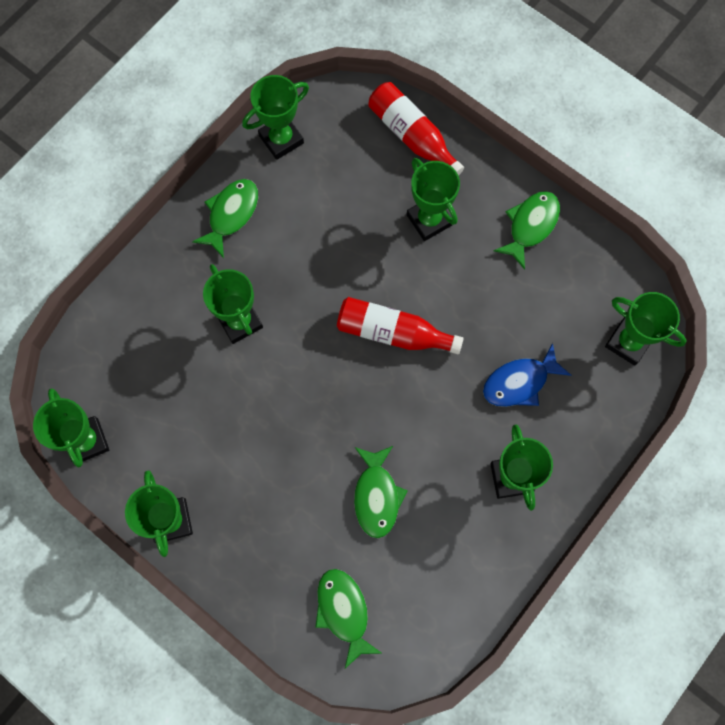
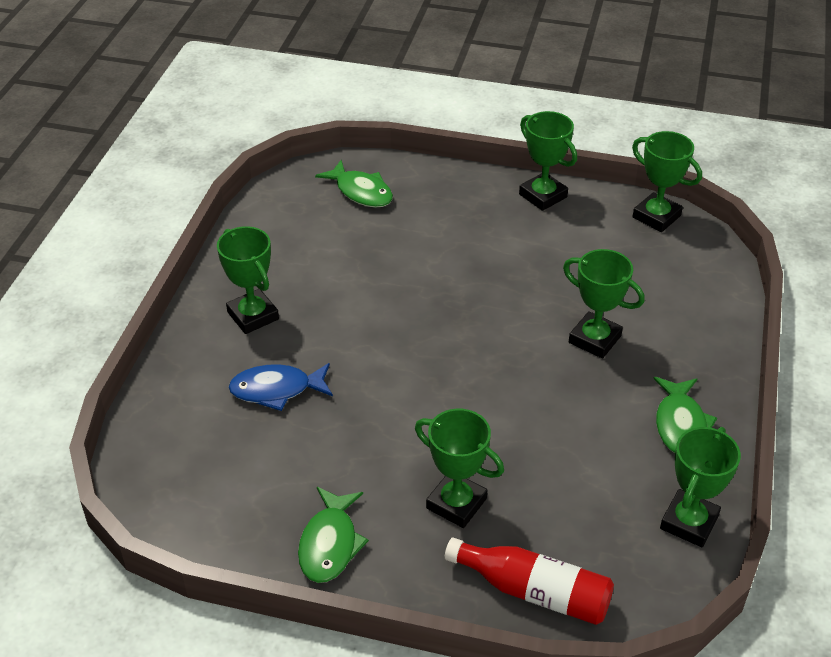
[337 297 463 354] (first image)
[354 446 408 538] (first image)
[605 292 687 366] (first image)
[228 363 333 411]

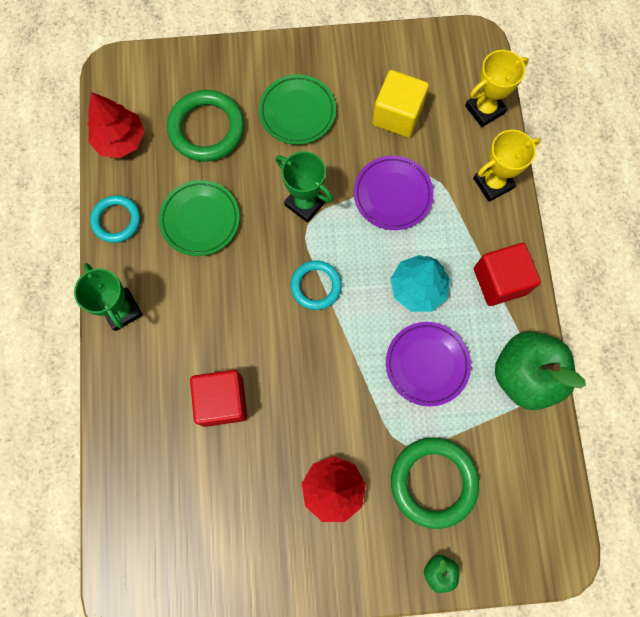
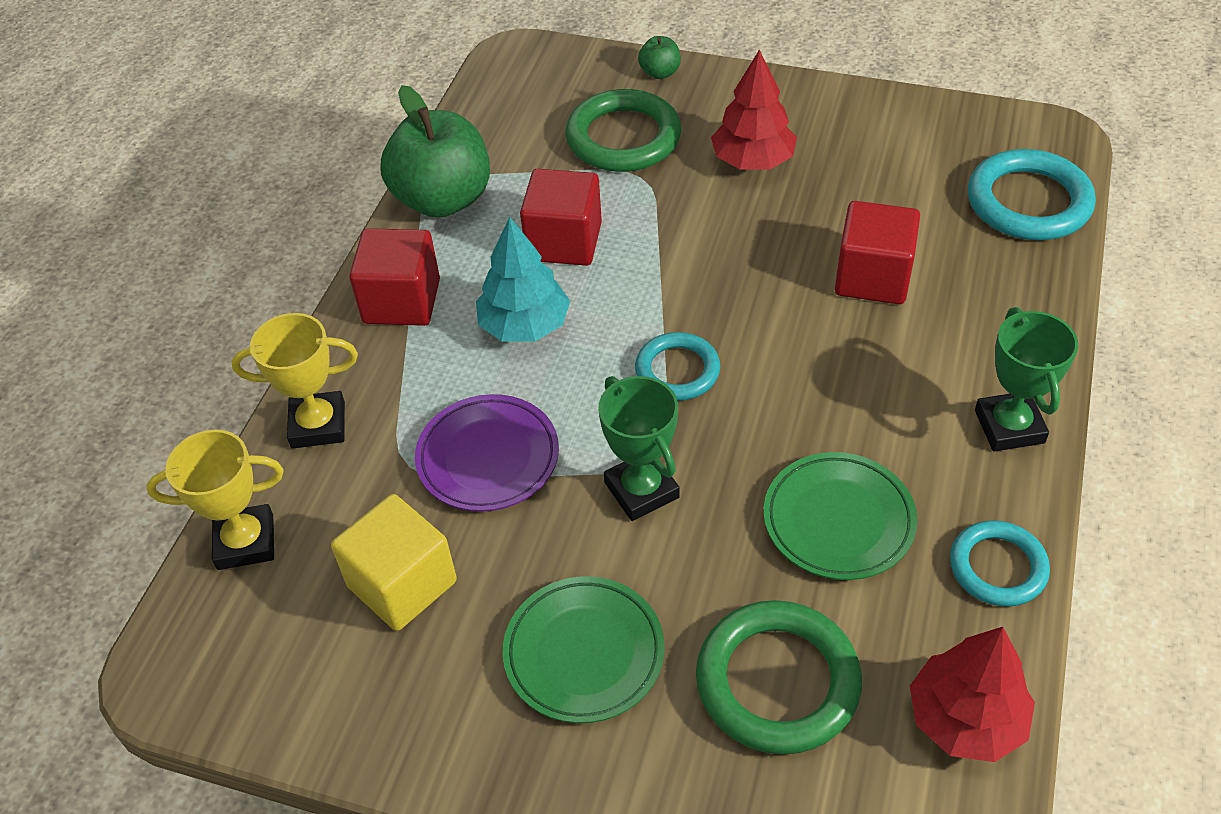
[968 149 1096 240]
[520 169 602 266]

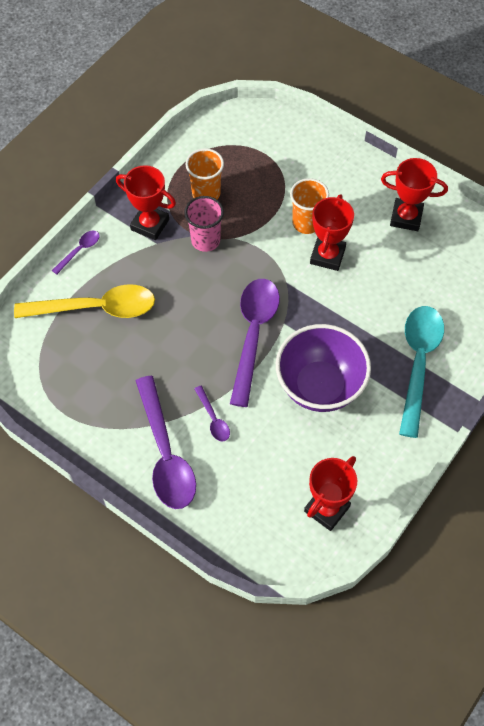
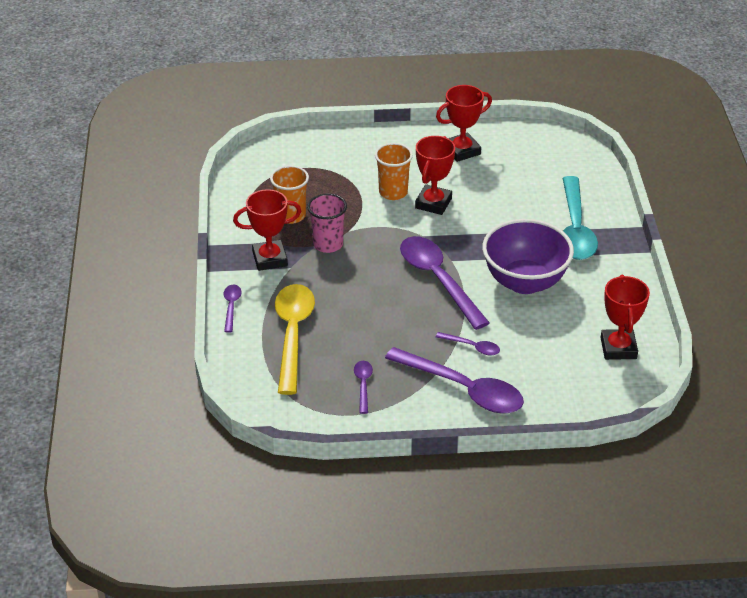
[354 361 373 414]
[275 284 315 395]
[415 136 455 215]
[563 176 598 260]

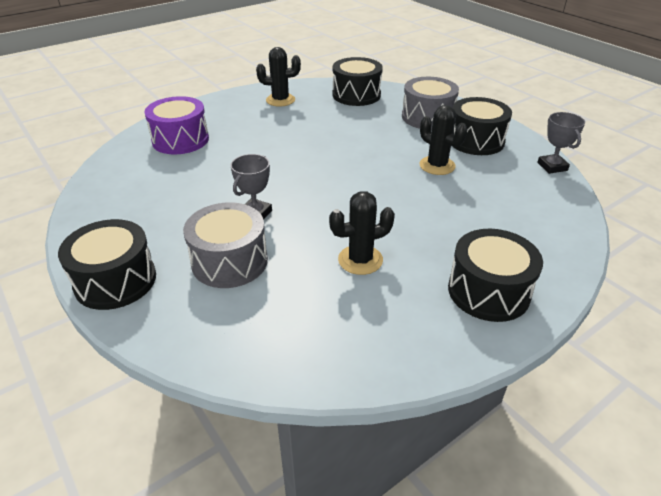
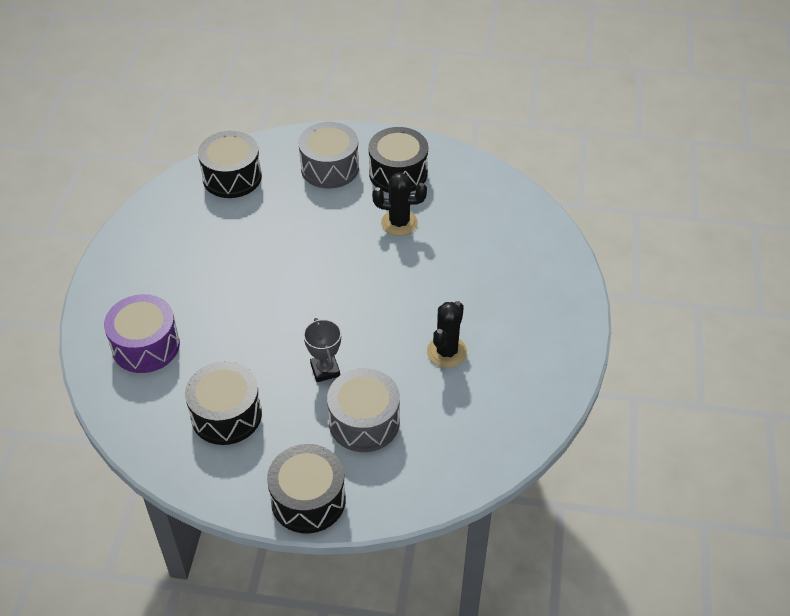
[256 47 301 106] (first image)
[537 112 585 174] (first image)
[185 361 262 445]

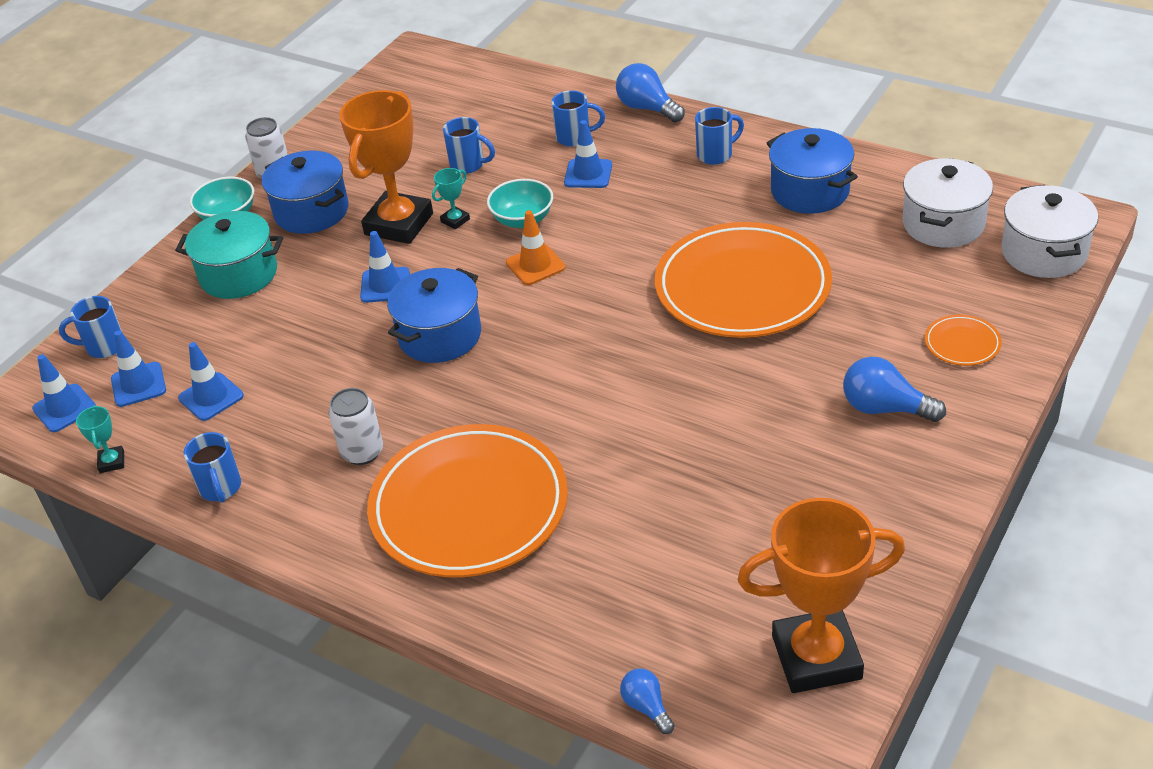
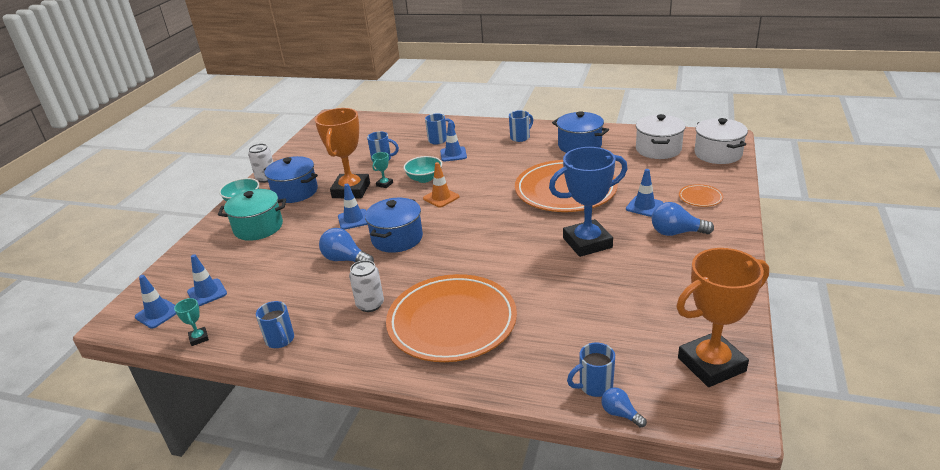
[549 147 628 257]
[567 342 615 397]
[626 169 663 217]
[319 228 374 262]

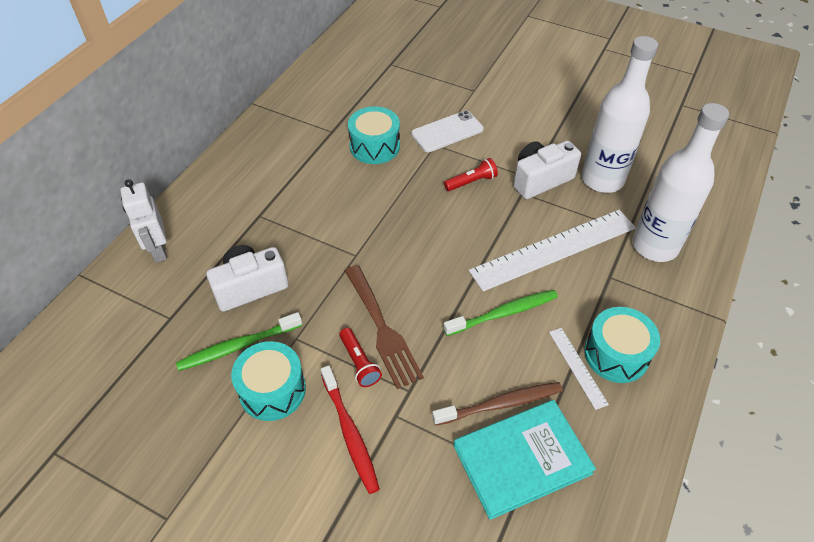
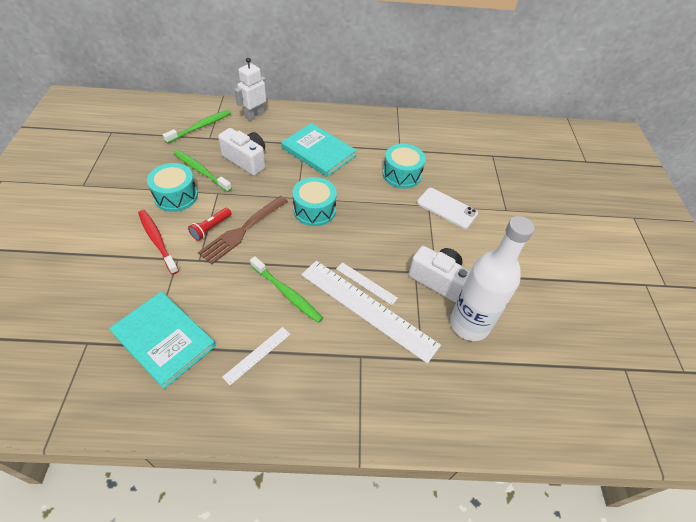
[432 382 563 426] (first image)
[444 158 498 191] (first image)
[632 103 729 262] (first image)
[163 110 231 144]
[281 123 357 177]
[336 262 398 305]
[292 177 337 226]
[138 210 179 275]

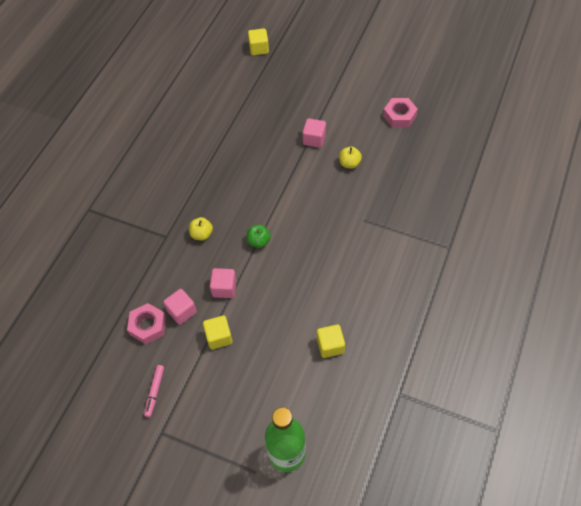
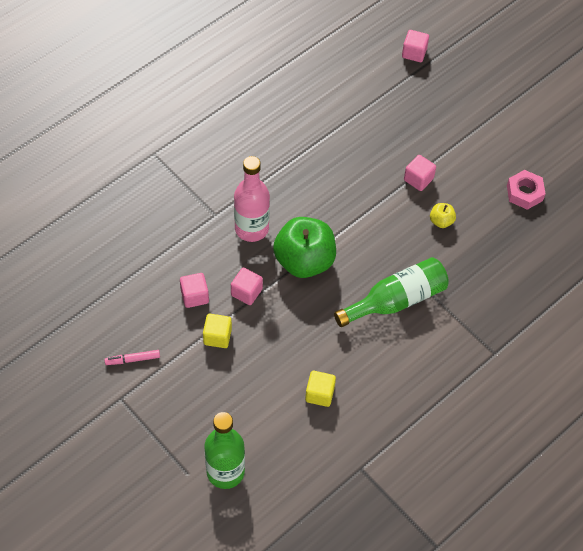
[127 303 166 344] (first image)
[334 257 449 327]
[234 156 270 242]
[402 30 429 62]
[104 350 160 365]
[273 217 336 278]

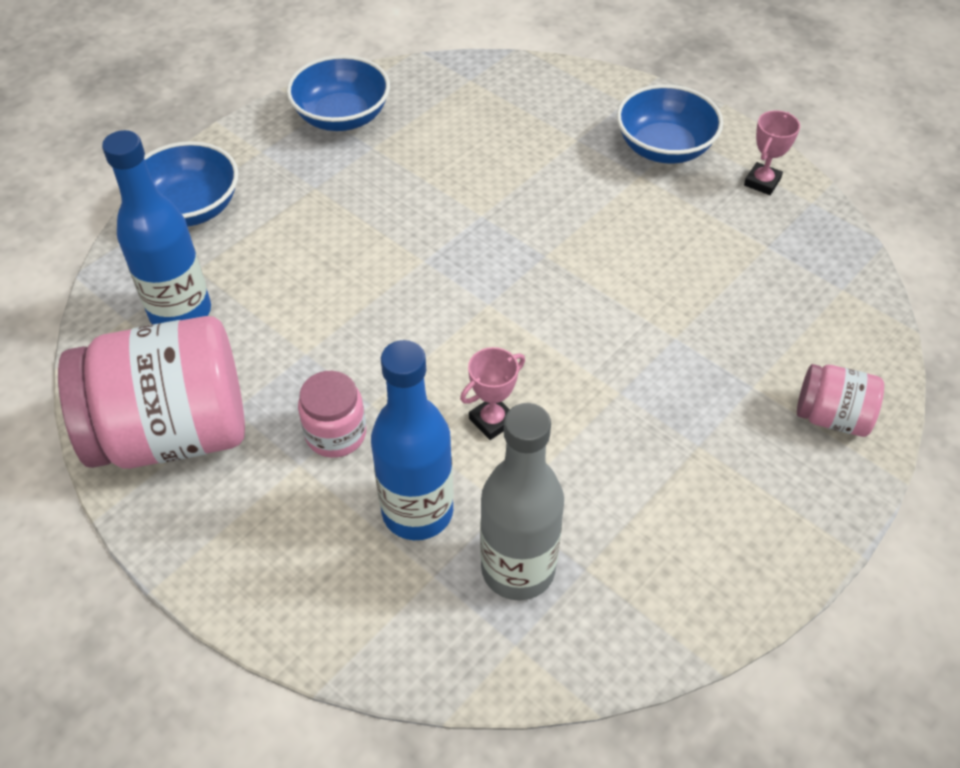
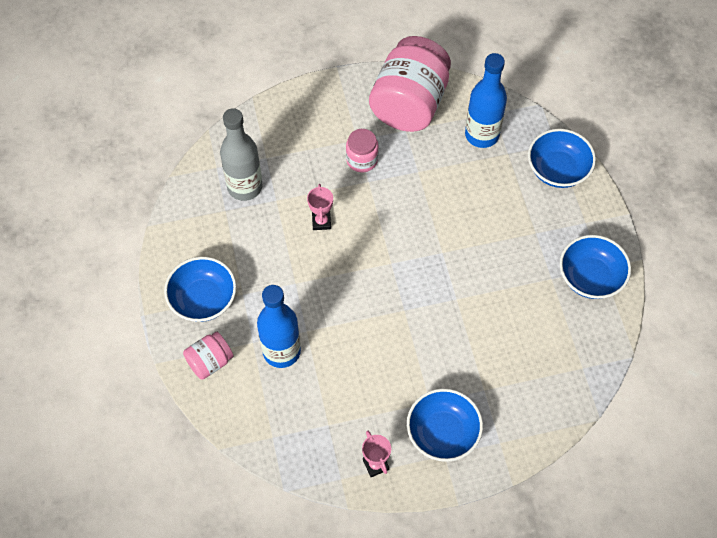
[164 257 236 322]
[257 285 301 368]

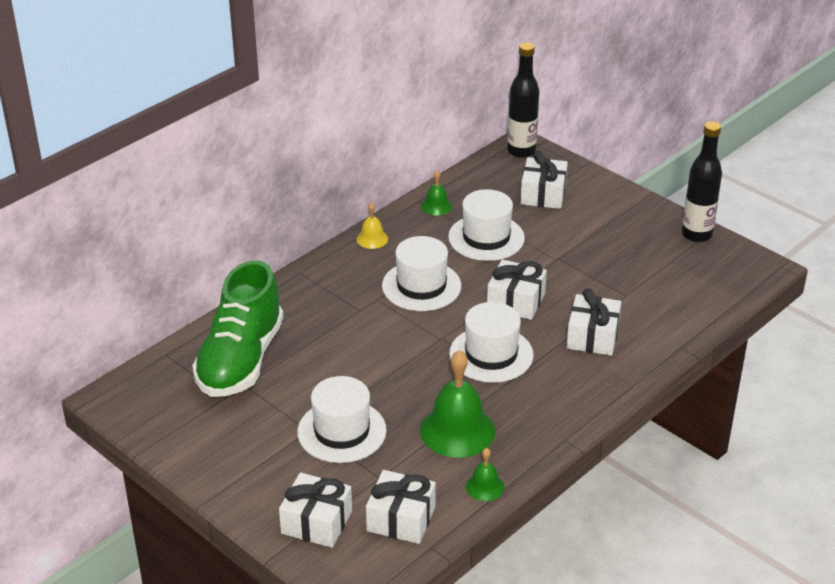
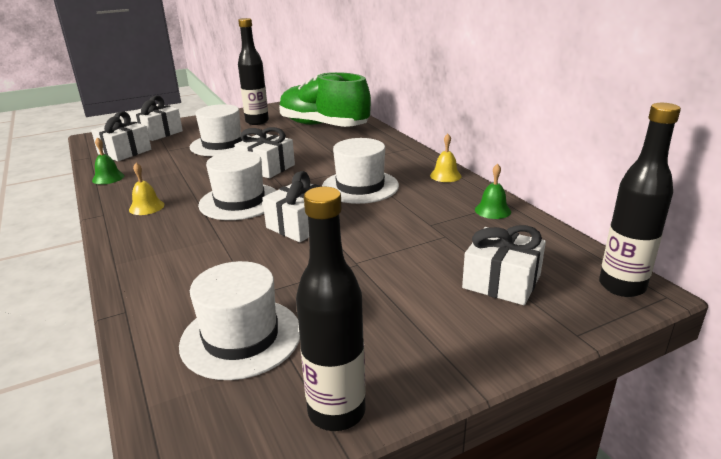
[420 350 495 458] (first image)
[129 163 164 215]
[238 18 269 125]
[179 261 300 380]
[234 127 295 178]

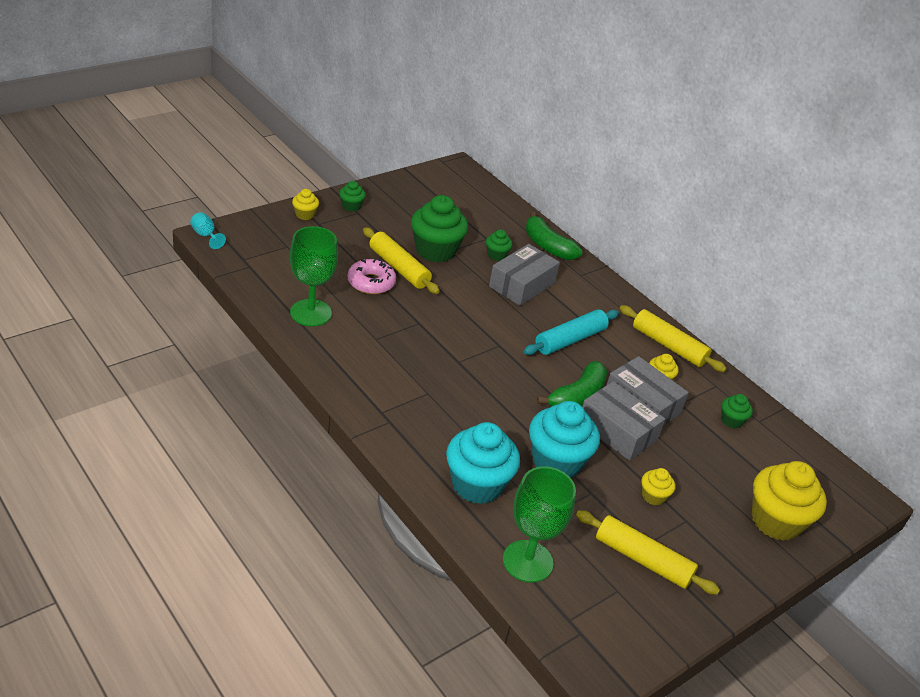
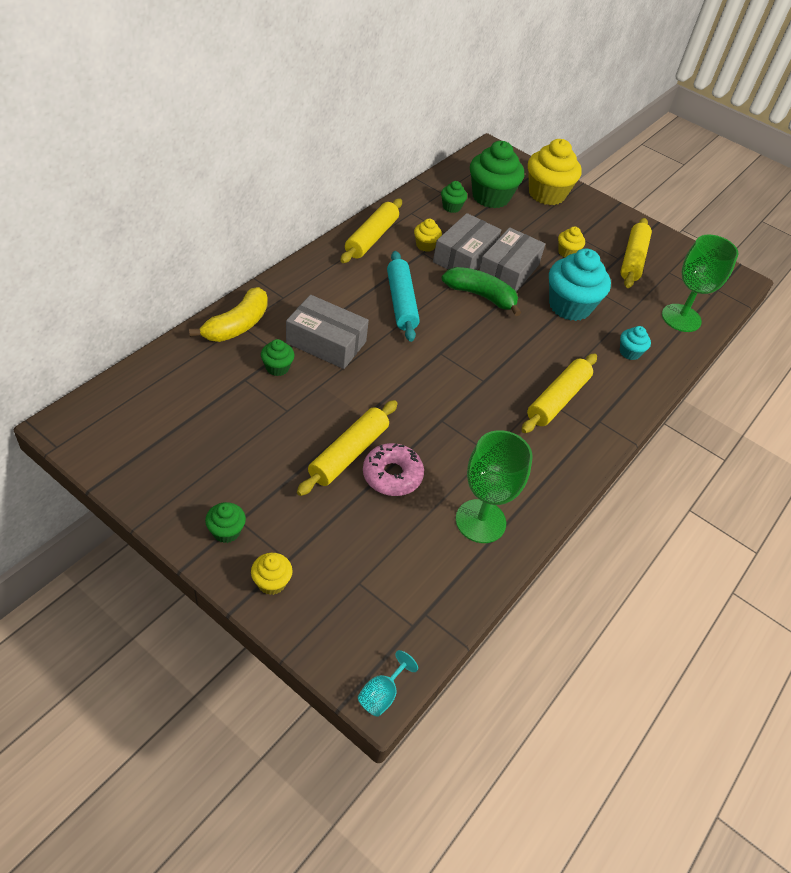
[522 354 597 433]
[470 141 524 208]
[189 287 268 342]
[387 251 420 342]
[620 326 651 360]

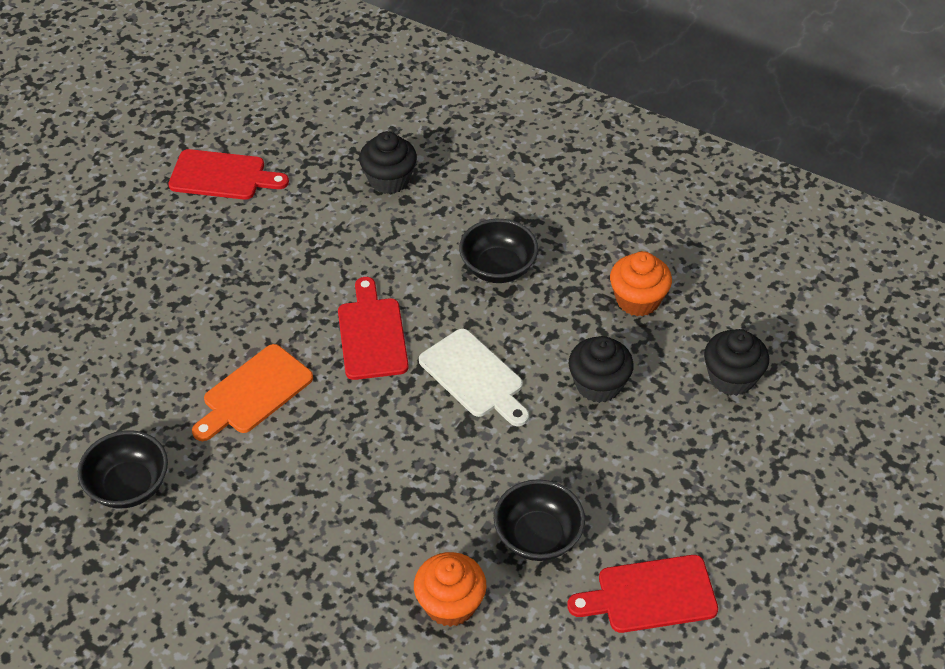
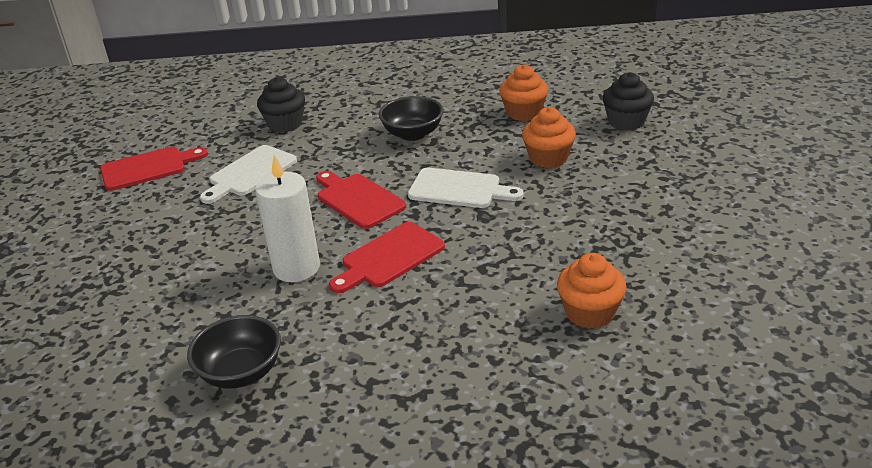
[494 479 585 561] (first image)
[200 145 297 204]
[329 222 445 293]
[255 155 320 282]
[522 107 576 168]

